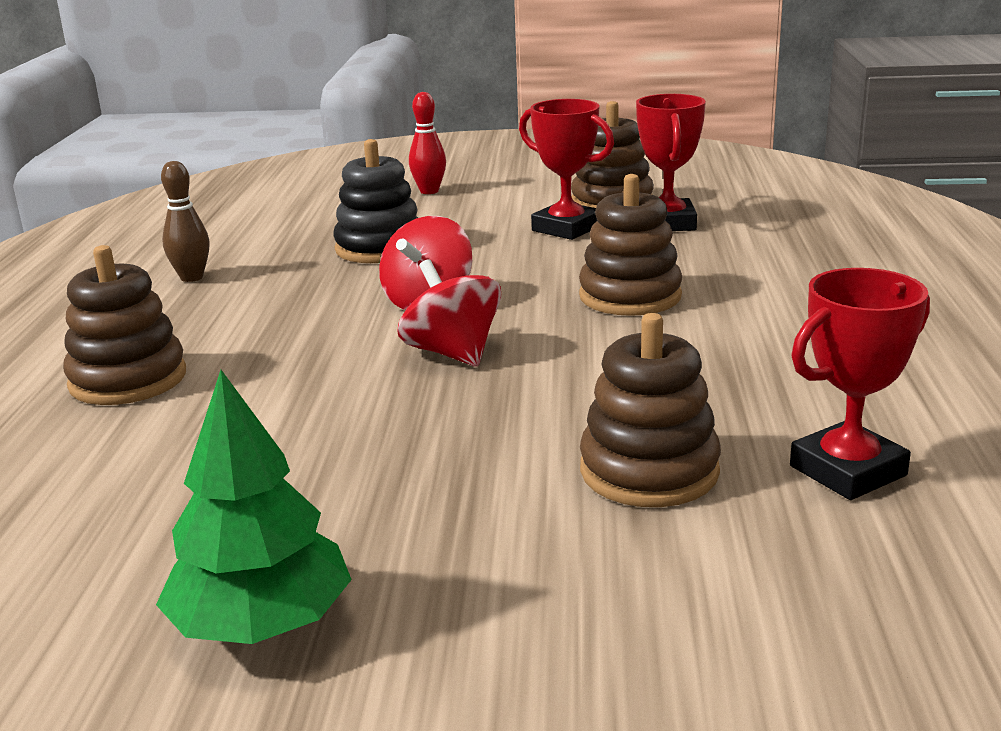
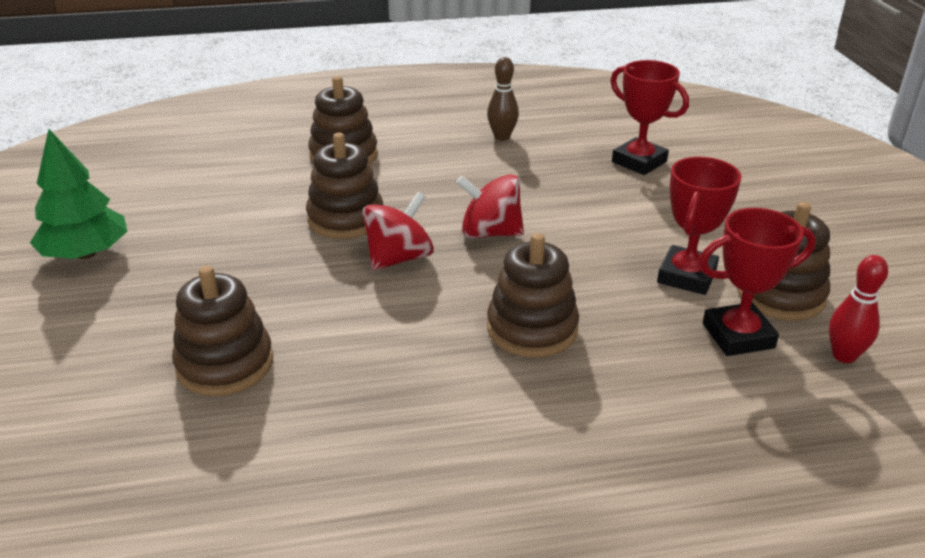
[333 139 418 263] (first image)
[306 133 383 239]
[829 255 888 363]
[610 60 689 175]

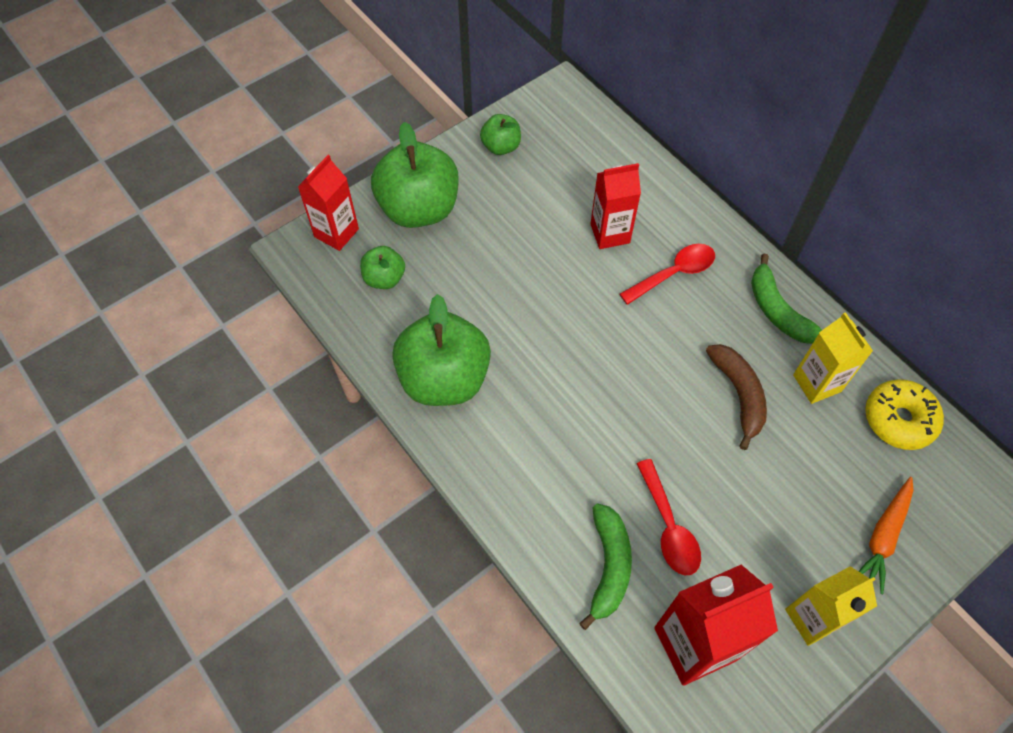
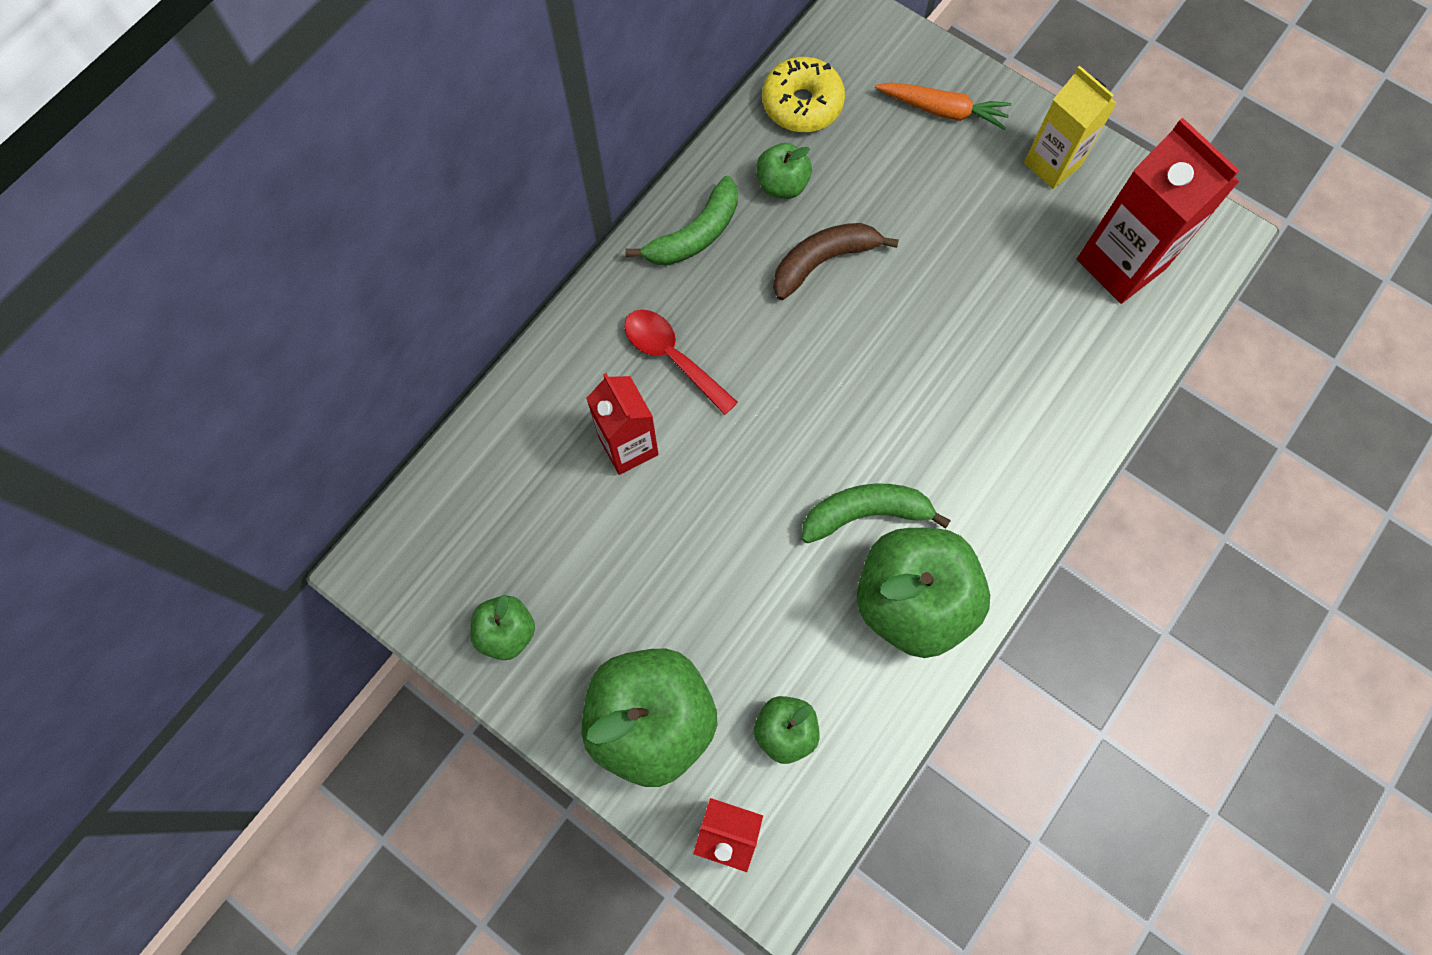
[636 459 701 575] (first image)
[802 484 951 543]
[756 143 812 199]

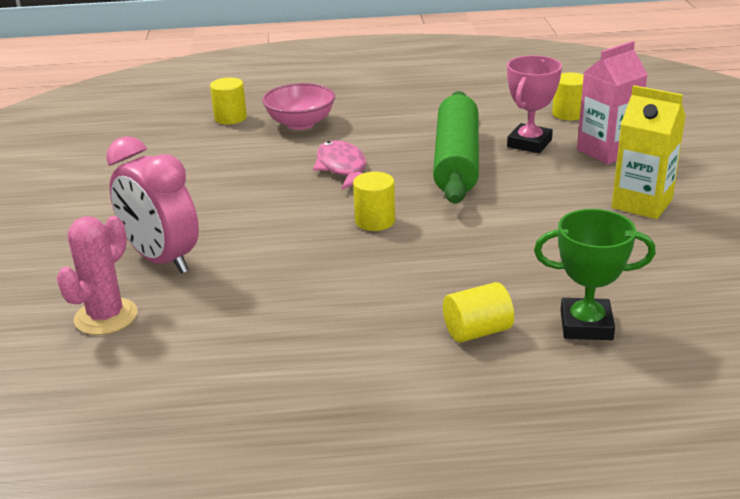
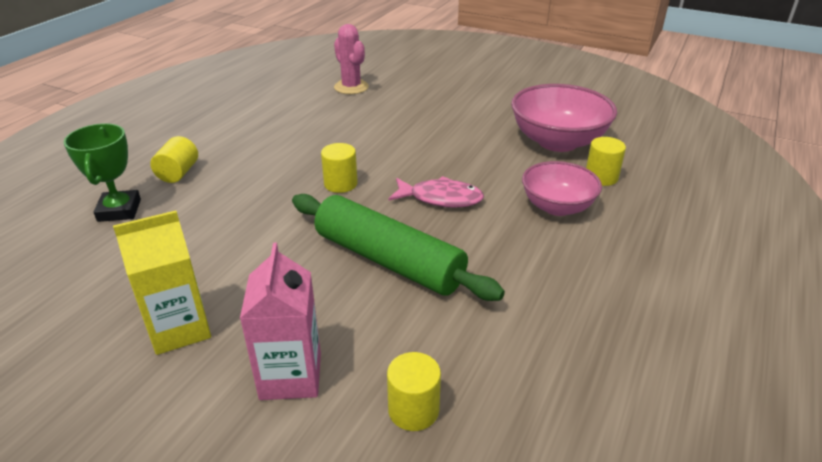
[106 136 199 274] (first image)
[507 55 562 153] (first image)
[511 84 617 152]
[63 123 141 222]

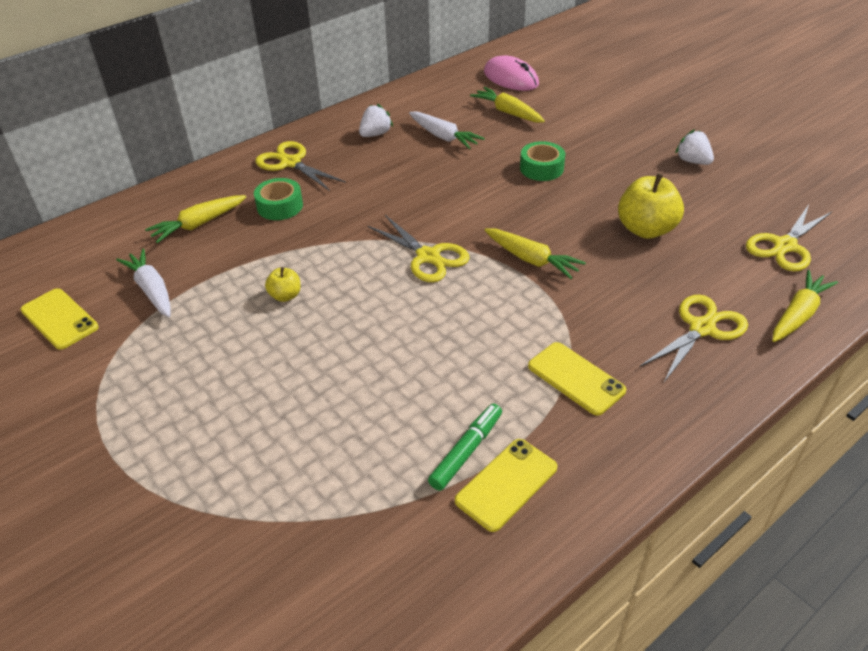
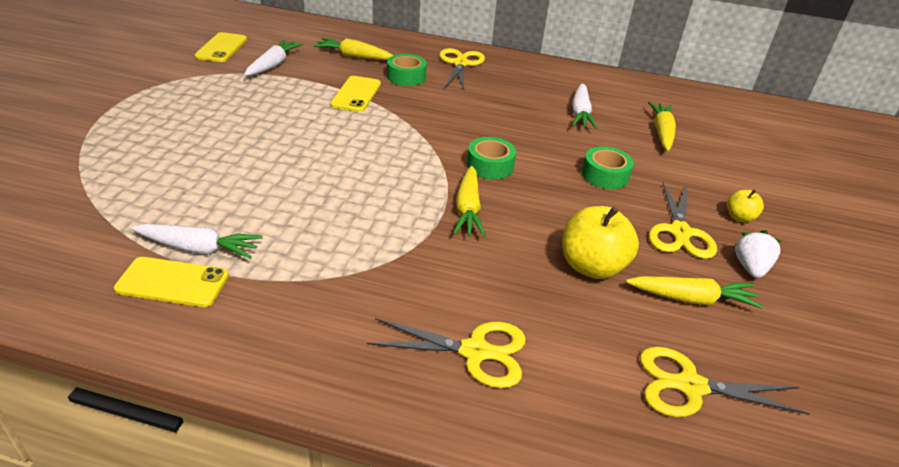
[359 104 393 137] (first image)
[484 55 539 91] (first image)
[467 137 516 179]
[727 190 764 223]
[649 182 717 259]
[330 76 381 112]
[626 276 763 309]
[131 224 262 259]

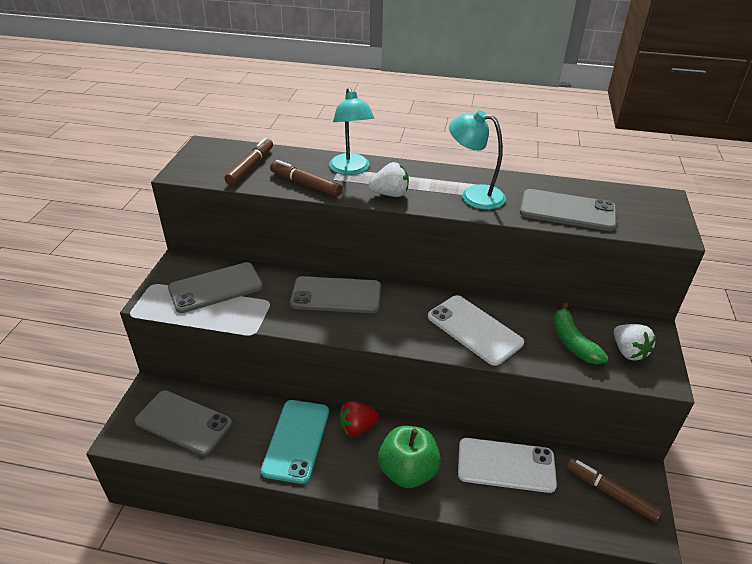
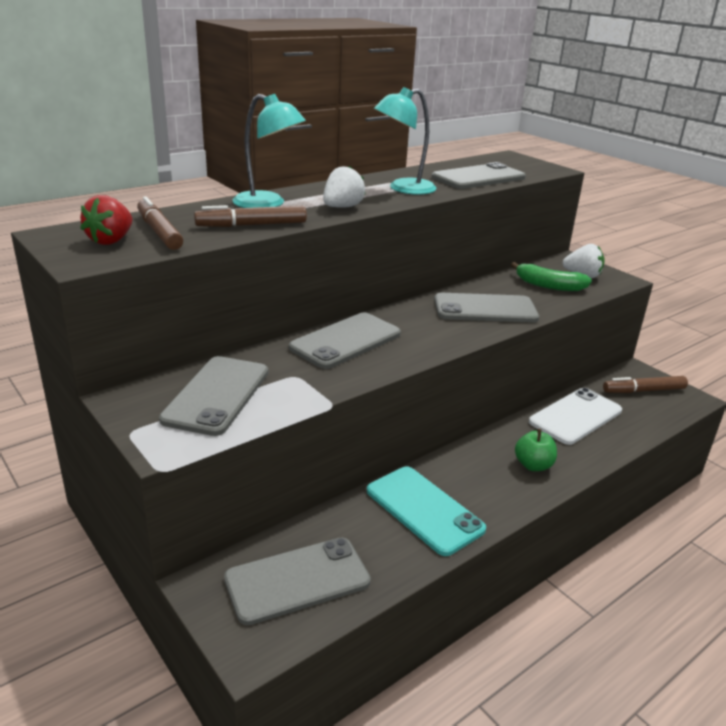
[80 195 132 245]
[434 293 539 323]
[515 429 557 471]

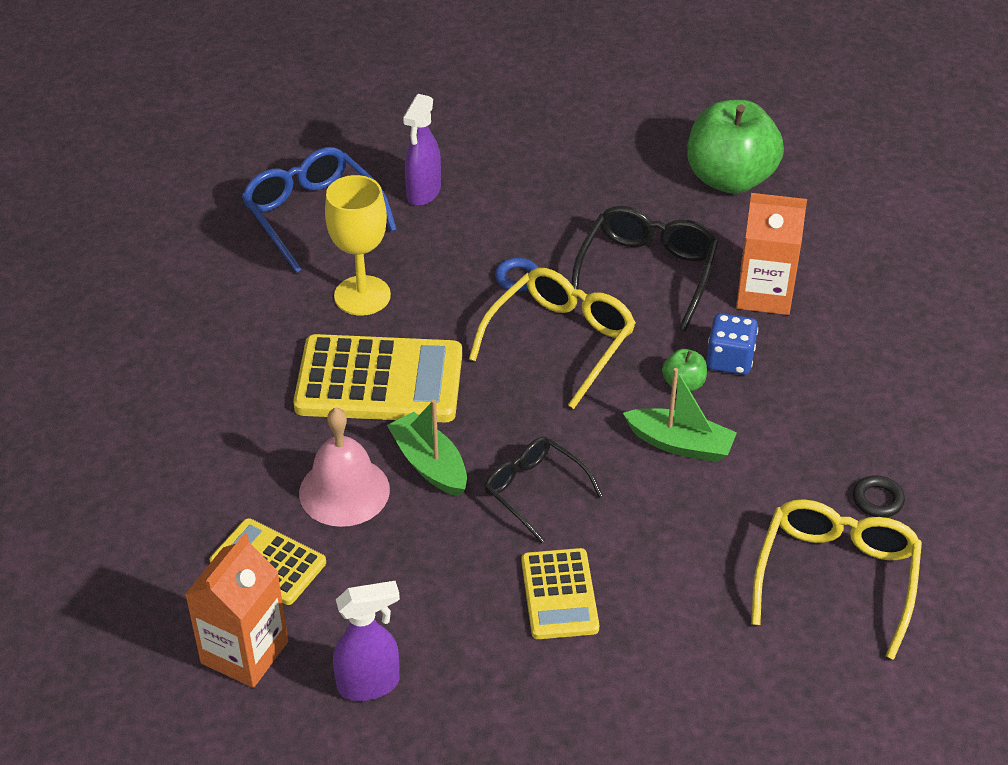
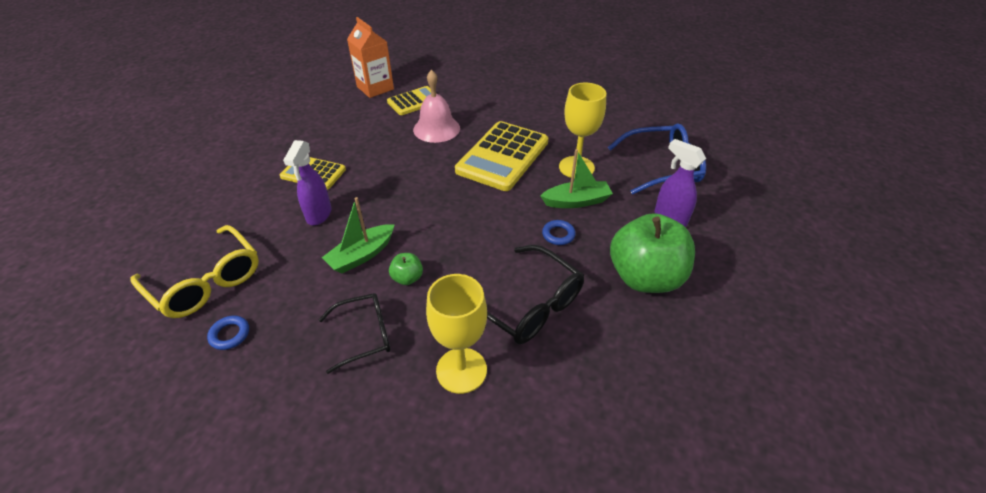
[469 268 636 409] (first image)
[706 313 758 375] (first image)
[283 140 331 225]
[541 149 613 208]
[319 293 390 374]
[610 213 695 293]
[426 274 487 394]
[207 316 249 350]

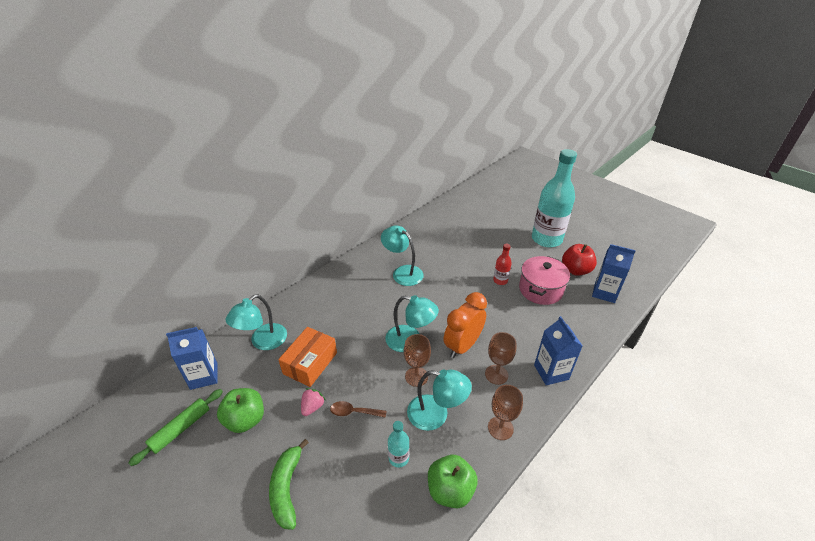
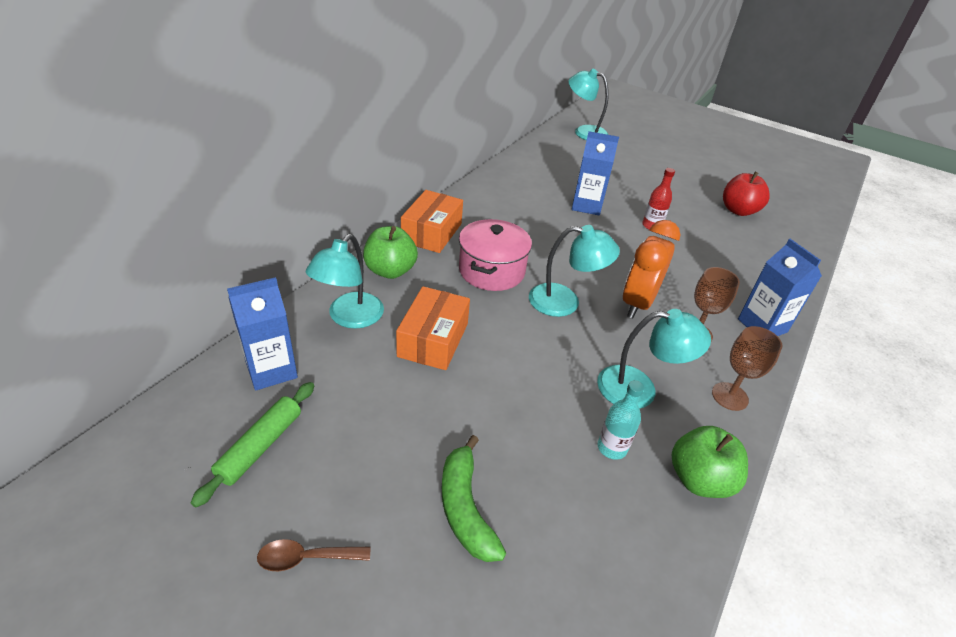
[301 388 325 416] (first image)
[404 334 431 387] (first image)
[532 149 577 248] (first image)
[401 190 463 253]
[363 226 418 279]
[257 539 370 571]
[568 69 609 140]
[459 219 532 291]
[572 131 619 215]

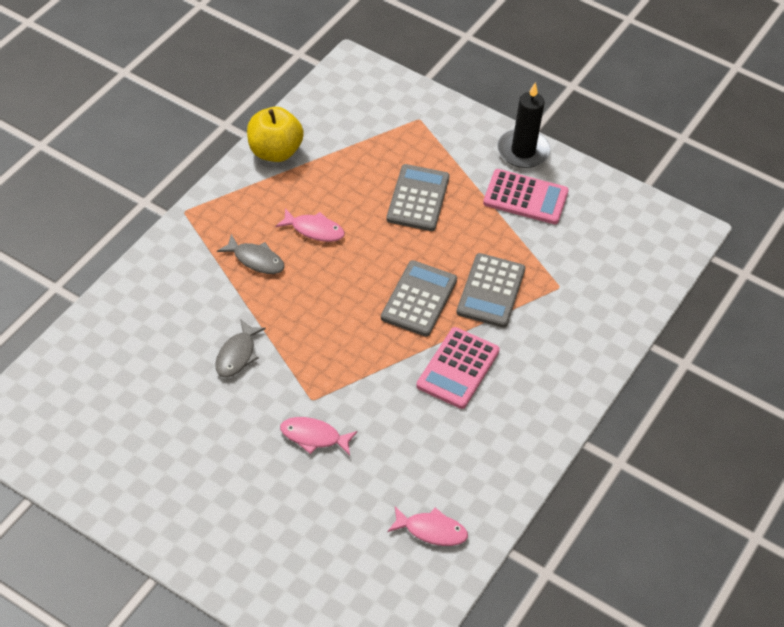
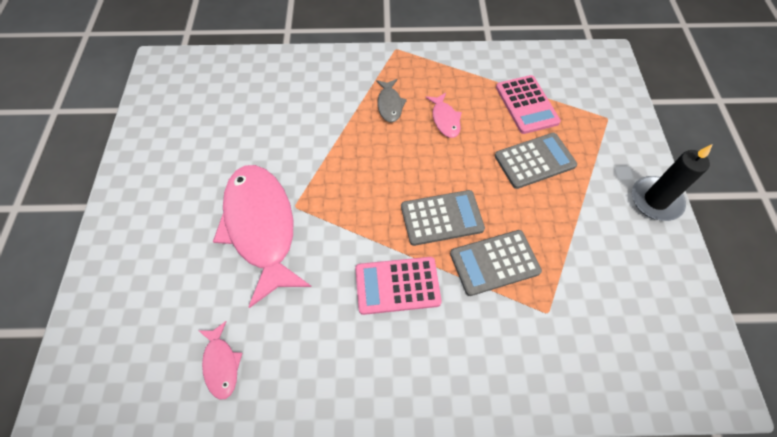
[215 319 266 378] (first image)
[247 107 304 162] (first image)
[496 75 561 134]
[213 165 311 308]

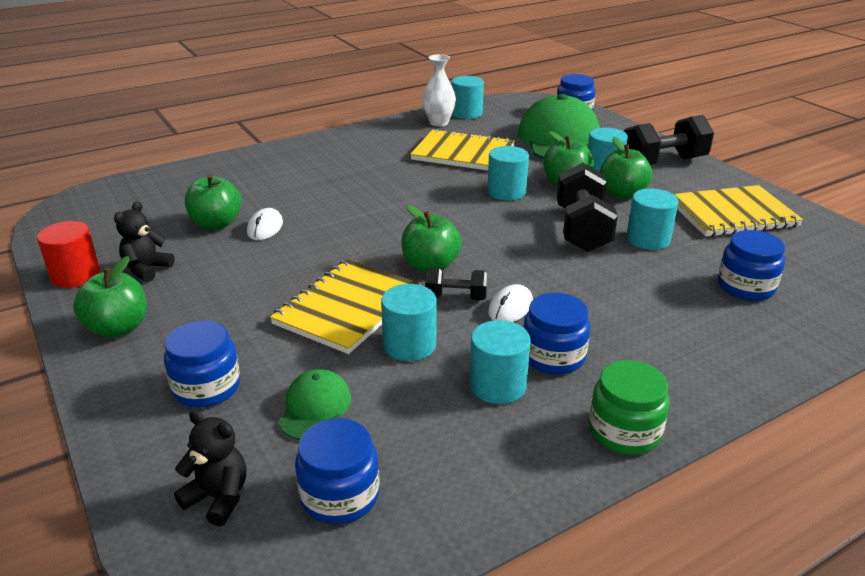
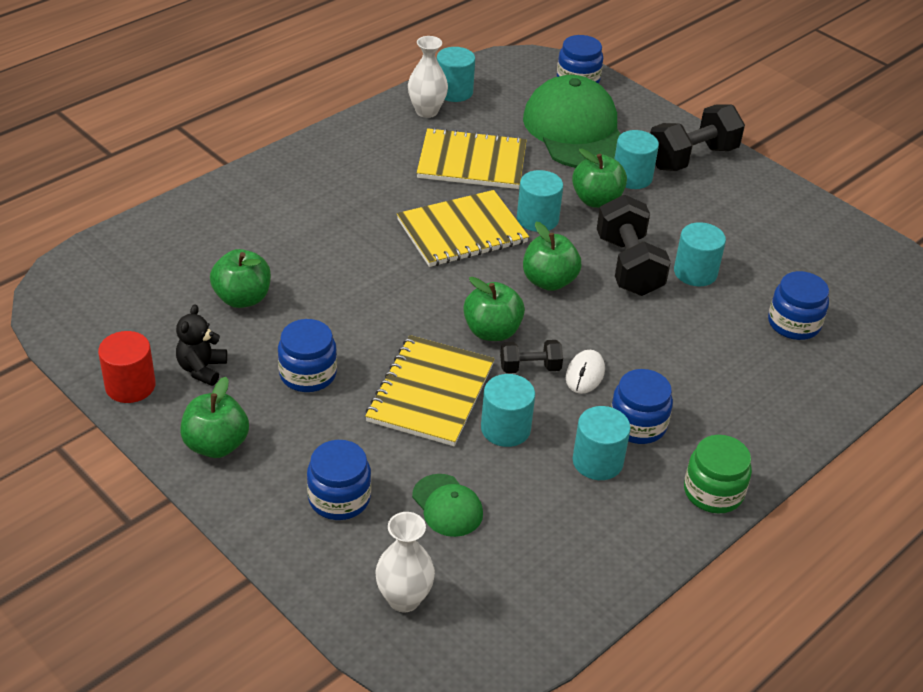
[247 208 283 240] (first image)
[278 319 337 392]
[523 222 581 291]
[397 190 529 267]
[375 512 435 613]
[412 474 483 537]

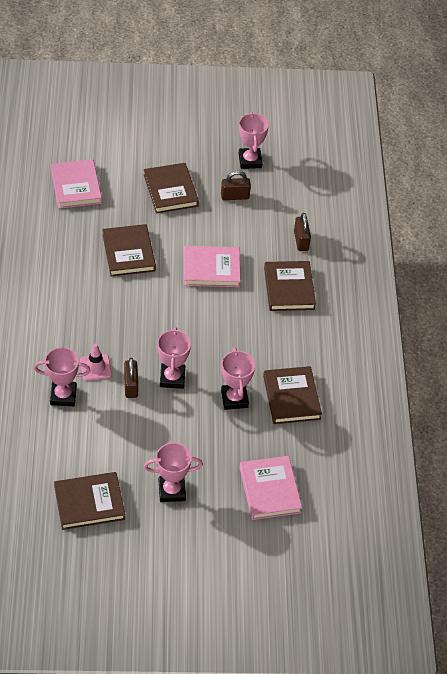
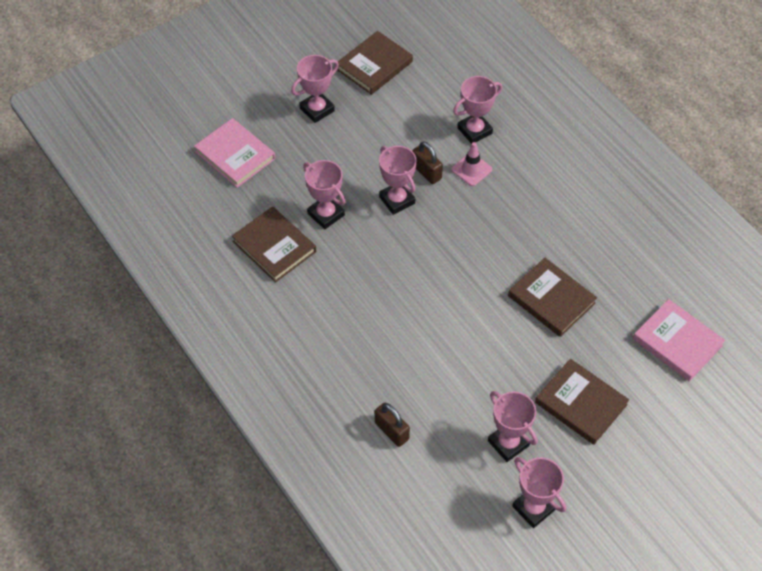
[184 246 241 287] (first image)
[264 261 316 311] (first image)
[488 391 537 462]

